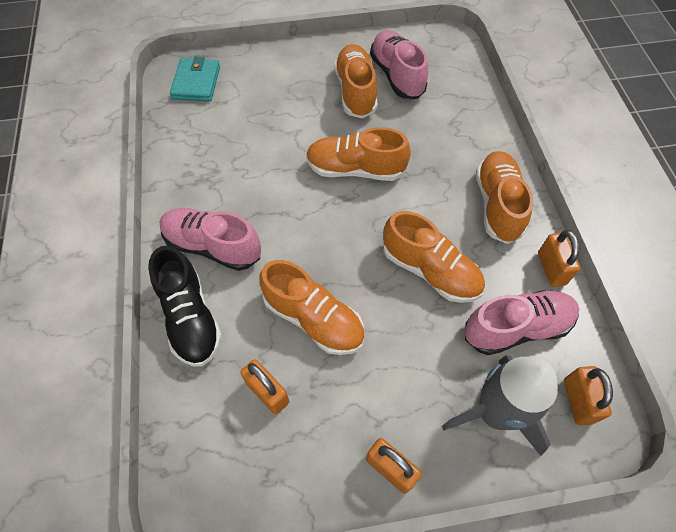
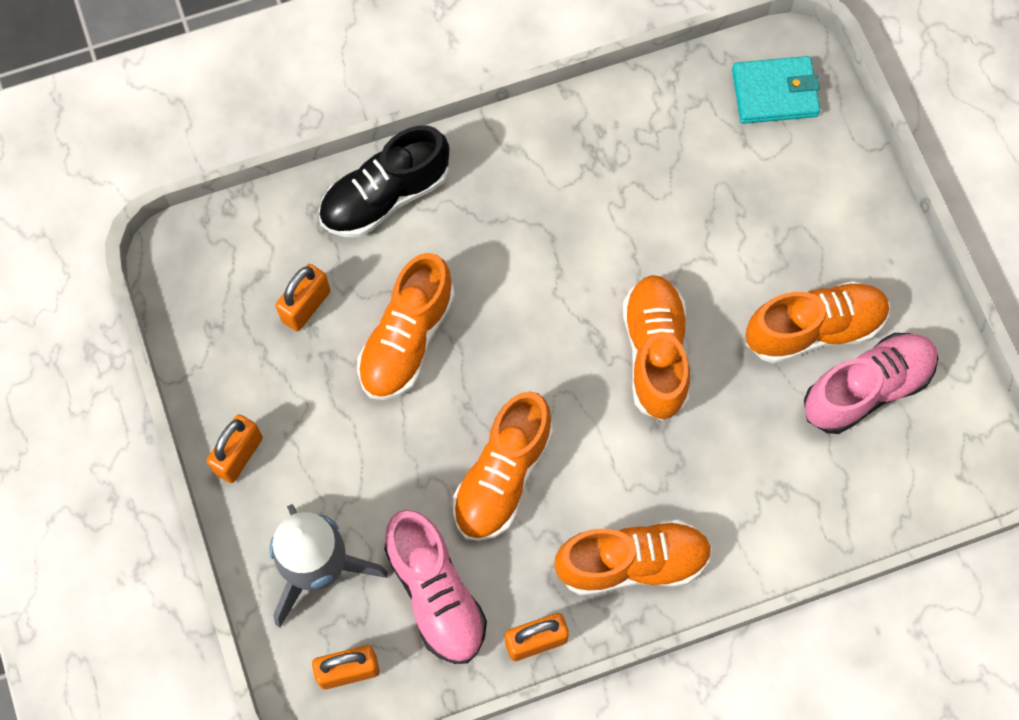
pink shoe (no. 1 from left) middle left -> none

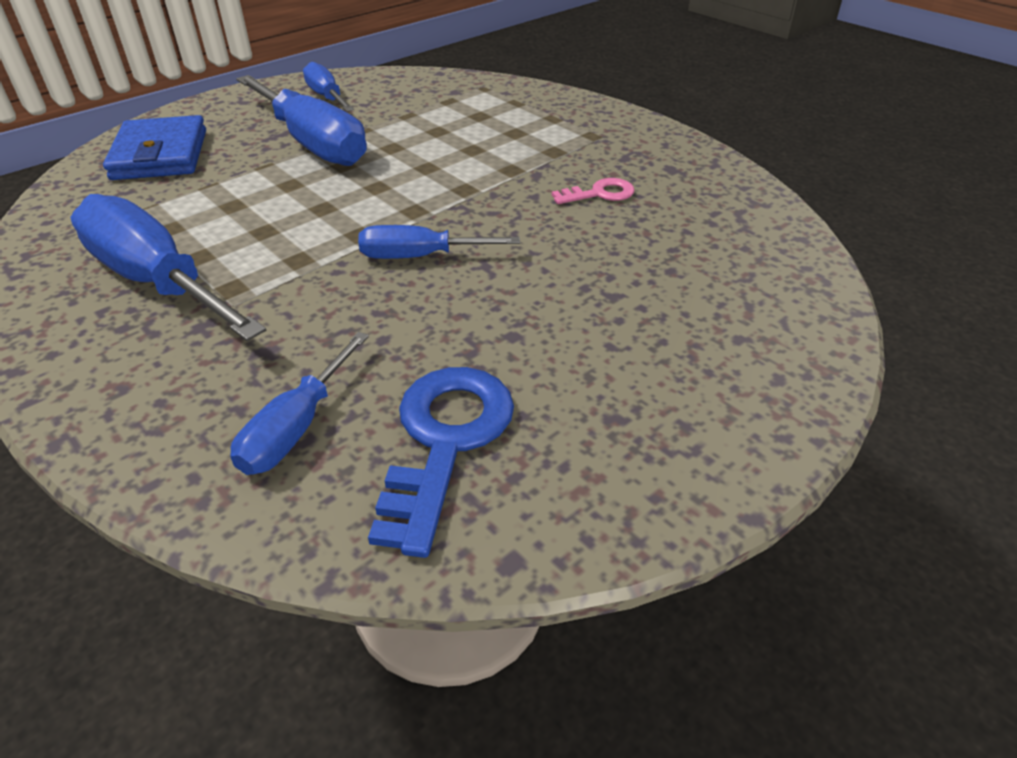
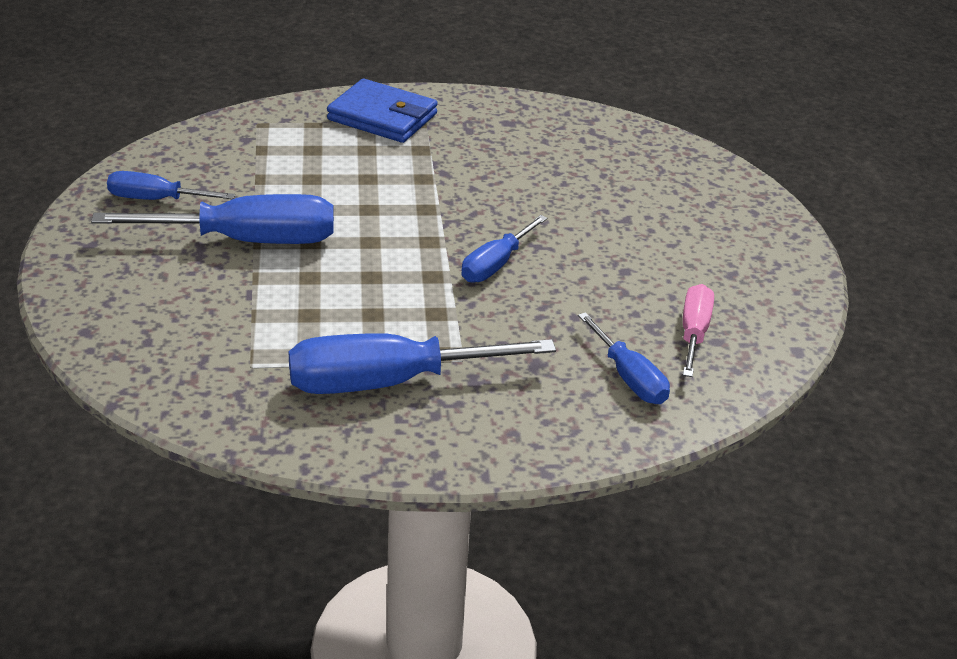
blue wallet top left -> blue wallet top centre, relocated
blue key centre -> pink screwdriver middle right
pink key top centre -> none

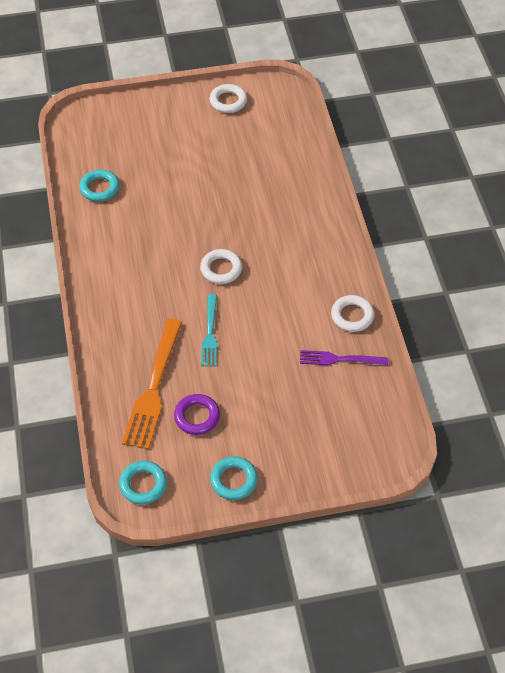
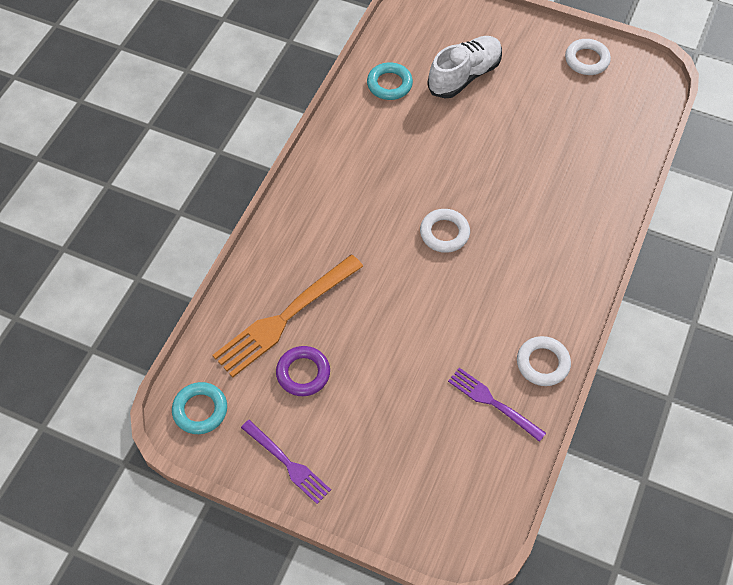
turquoise ring (no. 3 from left) bottom centre -> purple fork (no. 1 from left) bottom centre
none -> white shoe top centre
turquoise fork centre -> none

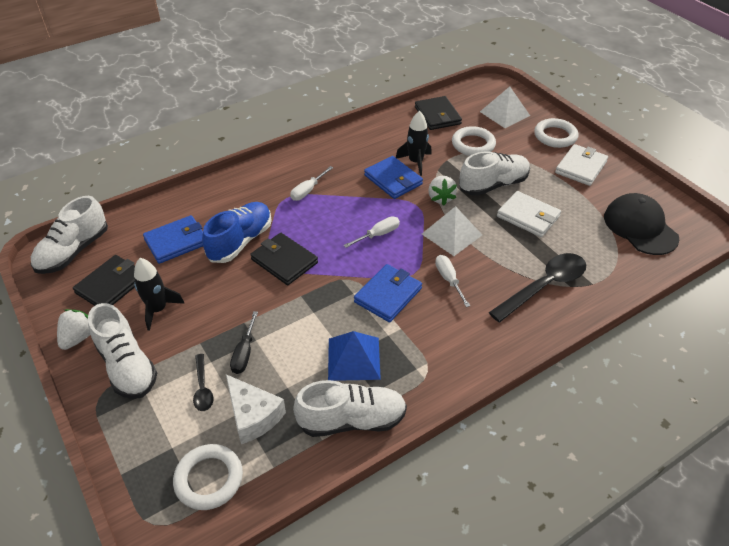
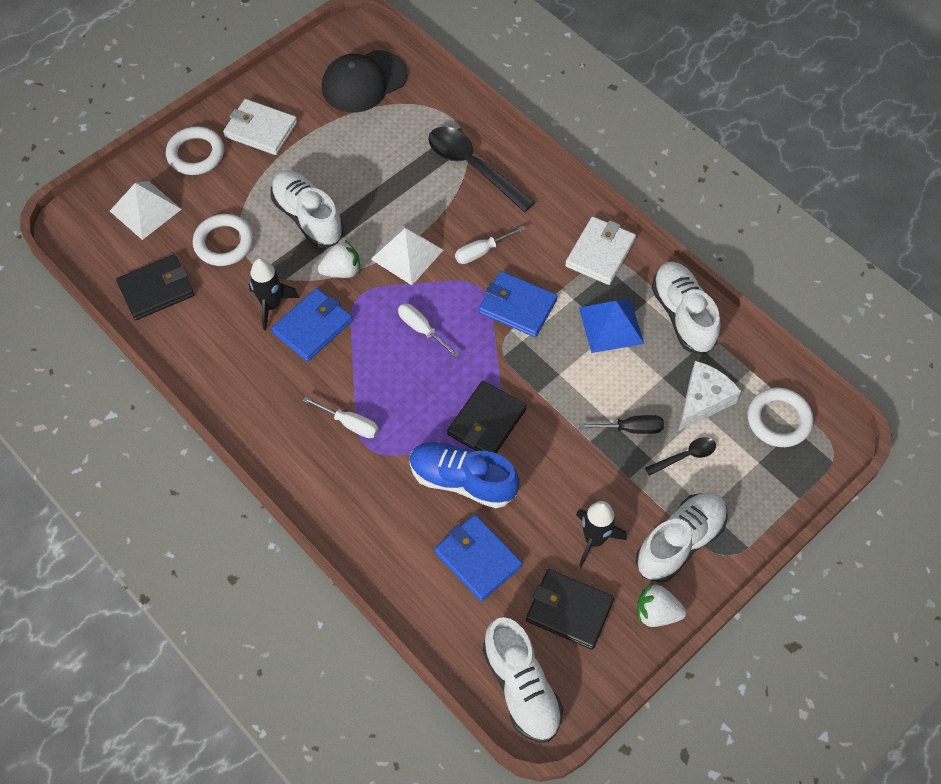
white shoe (no. 1 from left in the first image) middle left -> white shoe (no. 2 from left) bottom centre, 45 degrees clockwise
white wallet (no. 1 from left in the first image) middle right -> white wallet (no. 2 from left) top centre, relocated

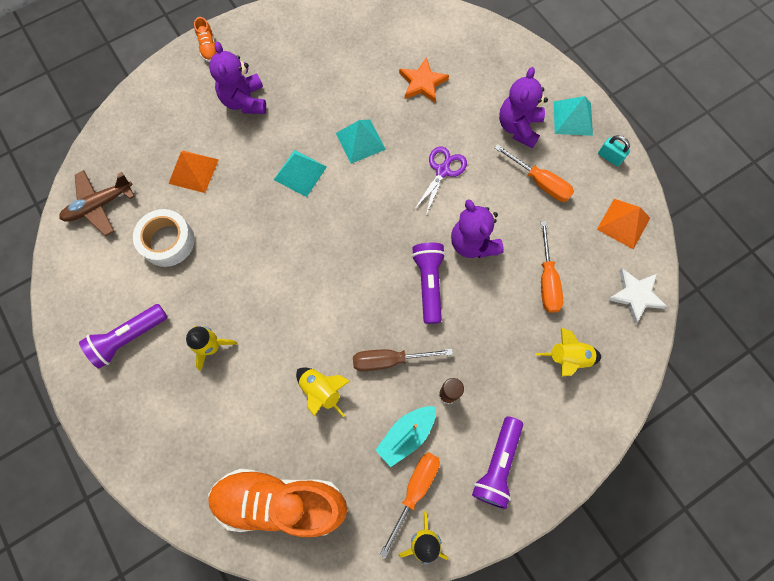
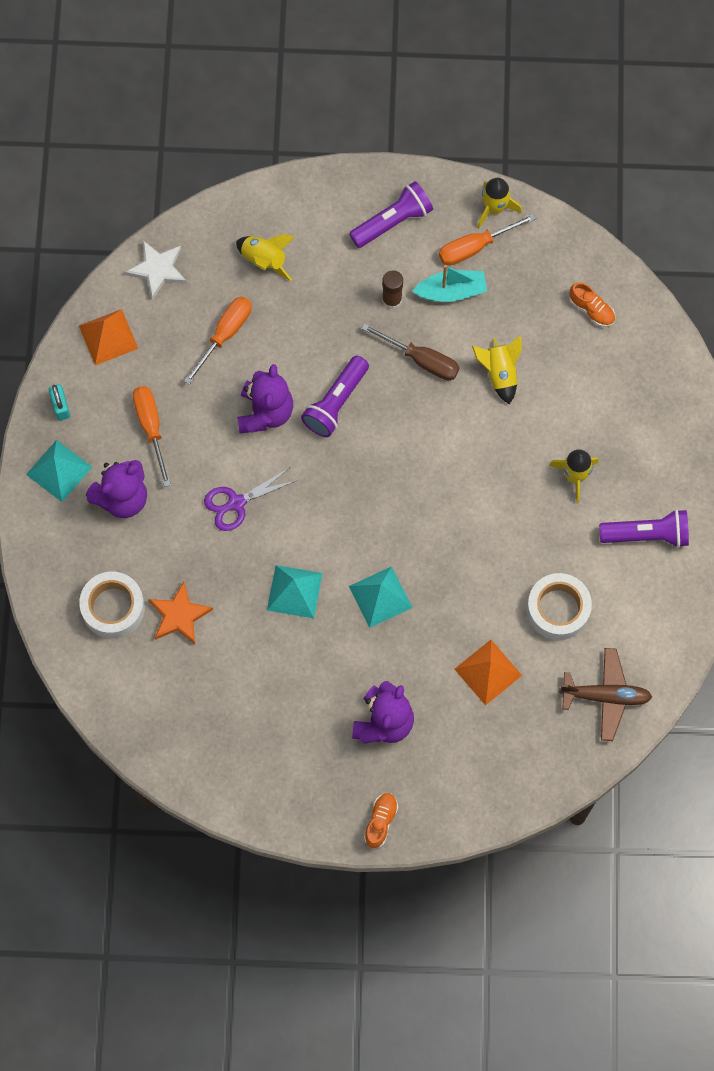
none -> white tape (no. 1 from left) middle left
orange shoe (no. 2 from left) bottom centre -> orange shoe (no. 2 from left) top right, x0.41

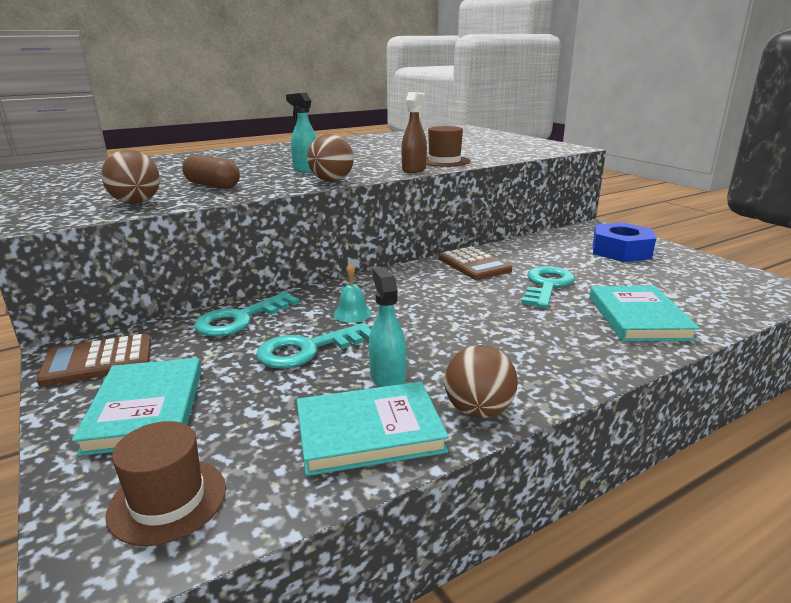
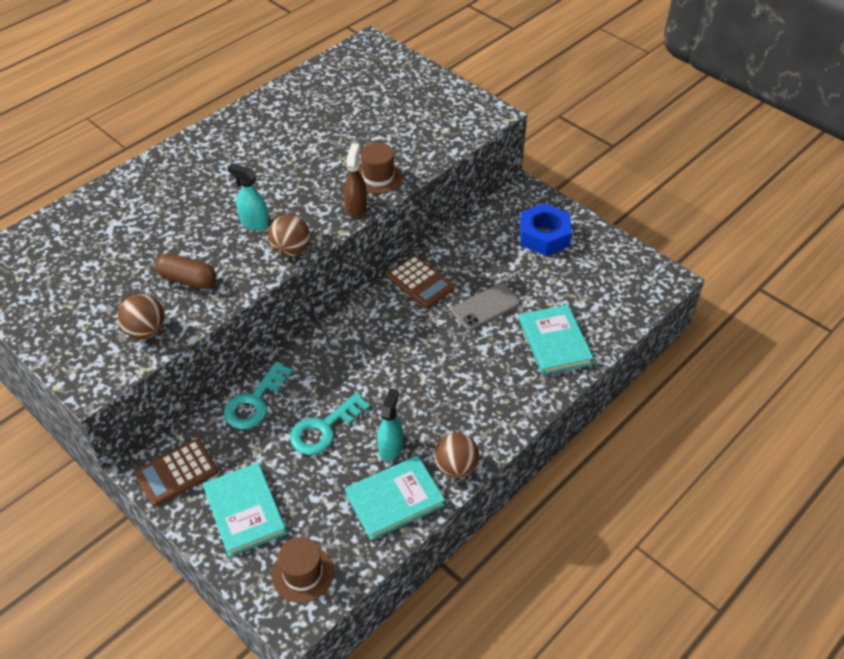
turquoise spray bottle (no. 2 from left) centre, 45 degrees clockwise
turquoise key (no. 3 from left) middle right -> grey phone centre
turquoise bell centre -> none

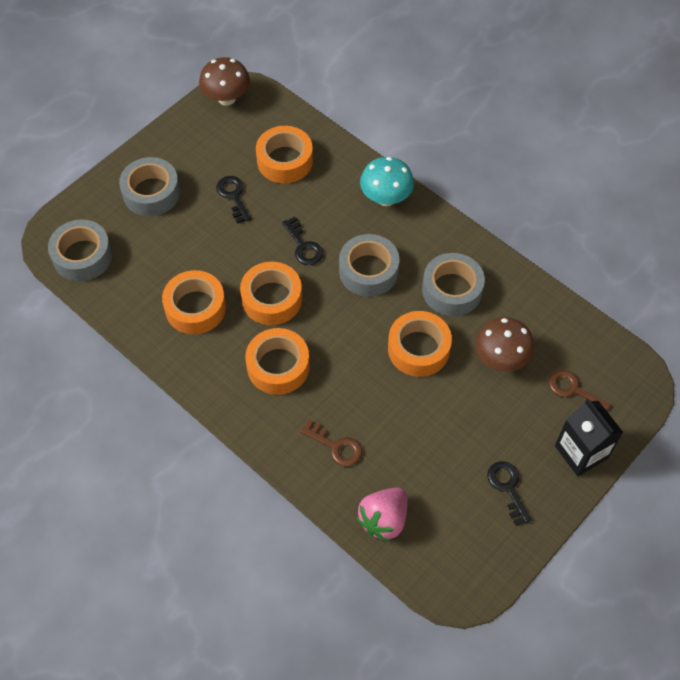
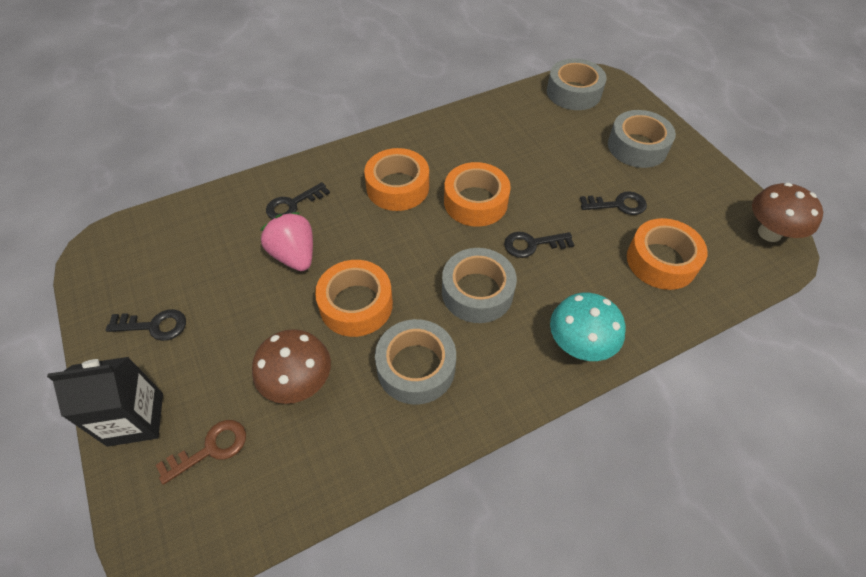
pink strawberry bottom centre -> pink strawberry middle left, relocated
brown key (no. 1 from left) centre -> black key (no. 2 from left) centre
orange tape (no. 1 from left) middle left -> none

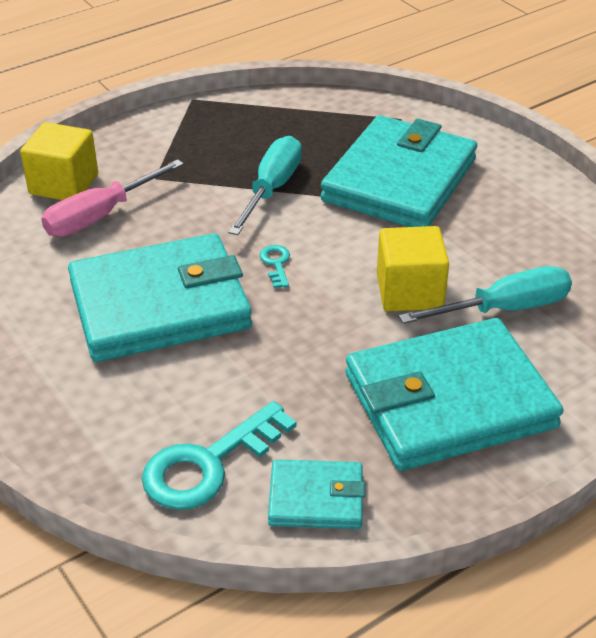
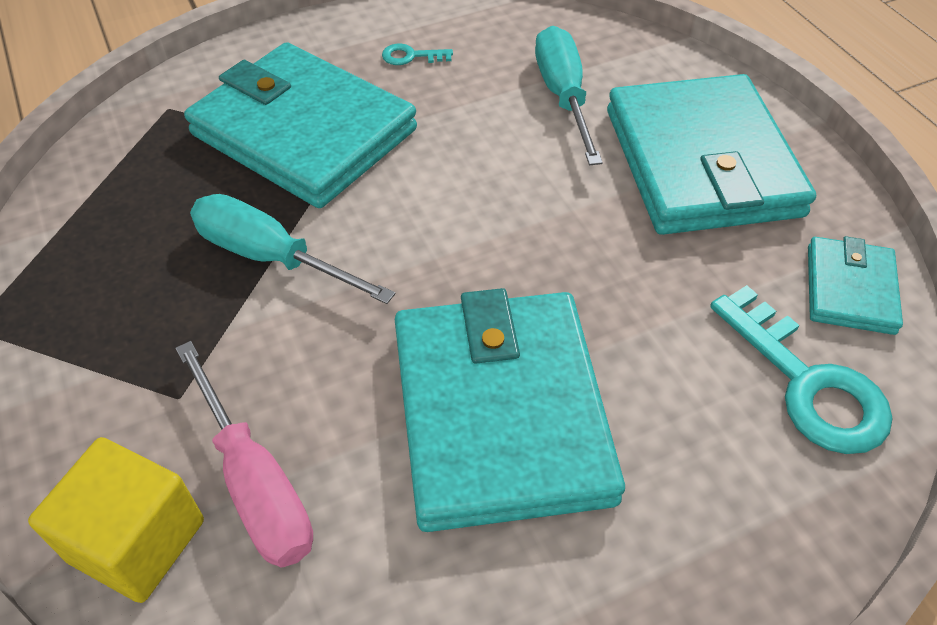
turquoise key (no. 2 from left in the first image) centre -> turquoise key (no. 1 from left) top centre, relocated
yellow cube (no. 2 from left) middle right -> none

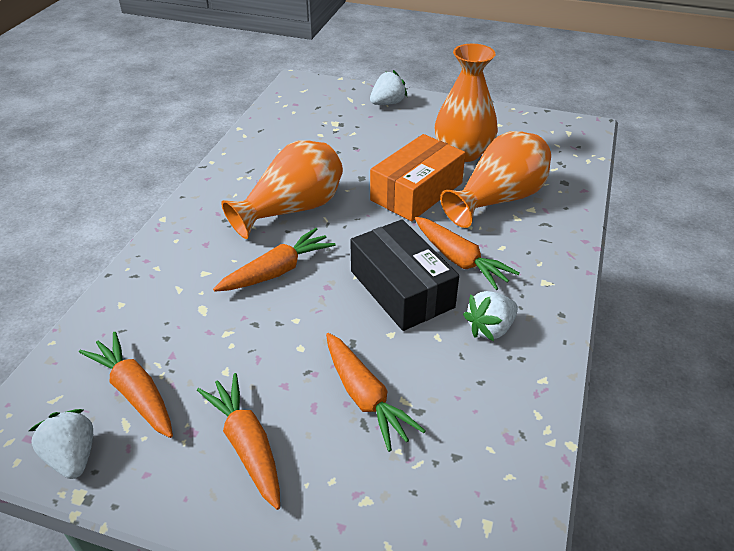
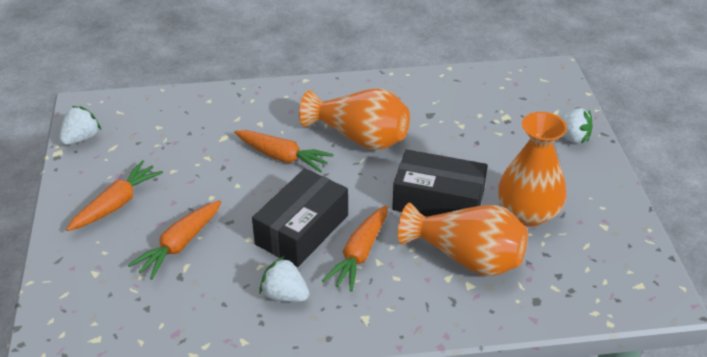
orange box top centre -> black box (no. 2 from left) centre
orange carrot (no. 1 from left) bottom left -> none

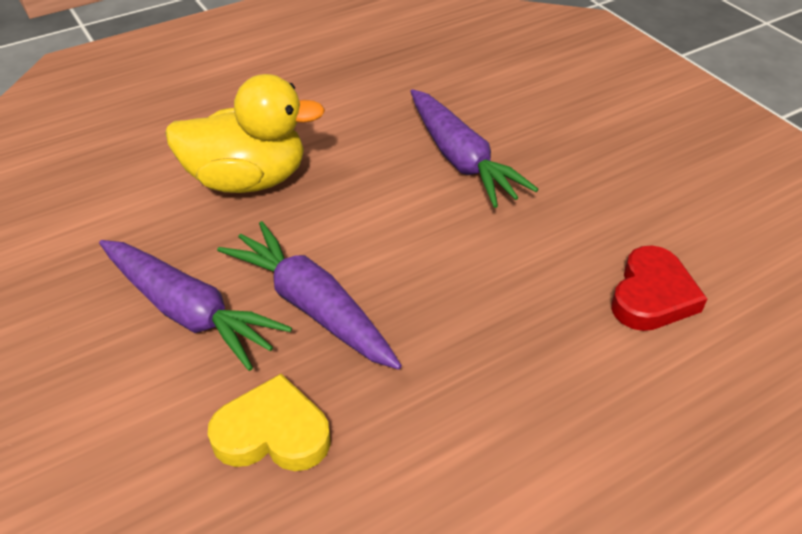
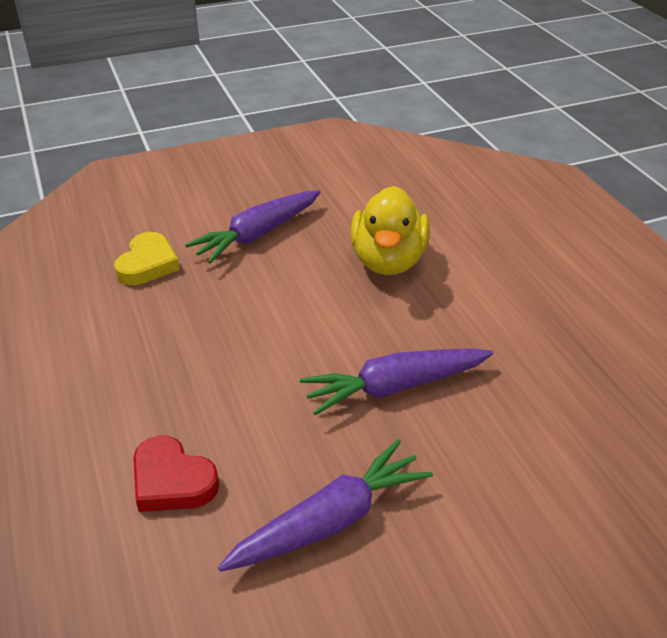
purple carrot (no. 2 from left) centre -> purple carrot (no. 2 from left) bottom centre, relocated

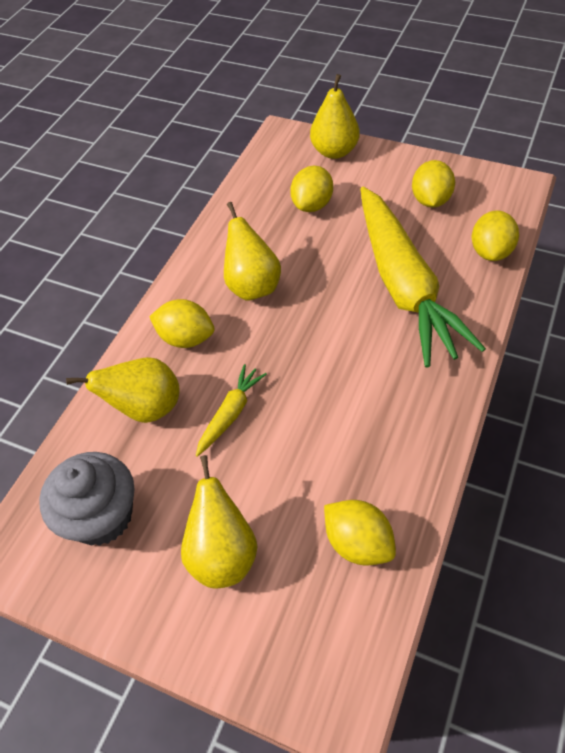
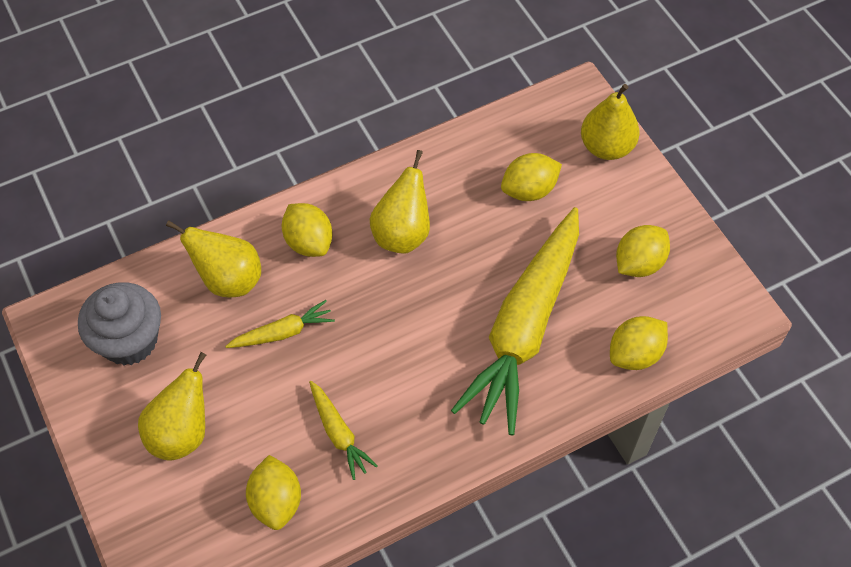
none -> yellow carrot (no. 2 from left) bottom centre

